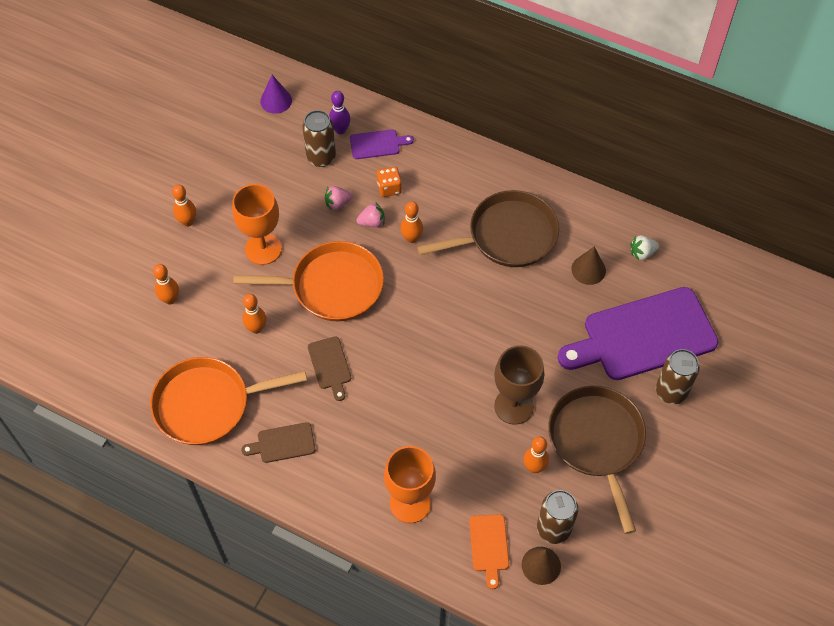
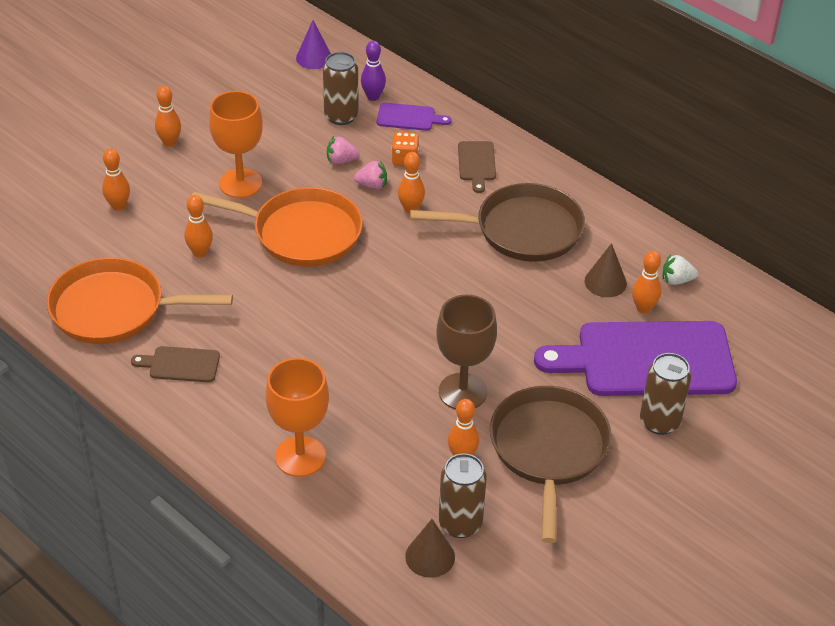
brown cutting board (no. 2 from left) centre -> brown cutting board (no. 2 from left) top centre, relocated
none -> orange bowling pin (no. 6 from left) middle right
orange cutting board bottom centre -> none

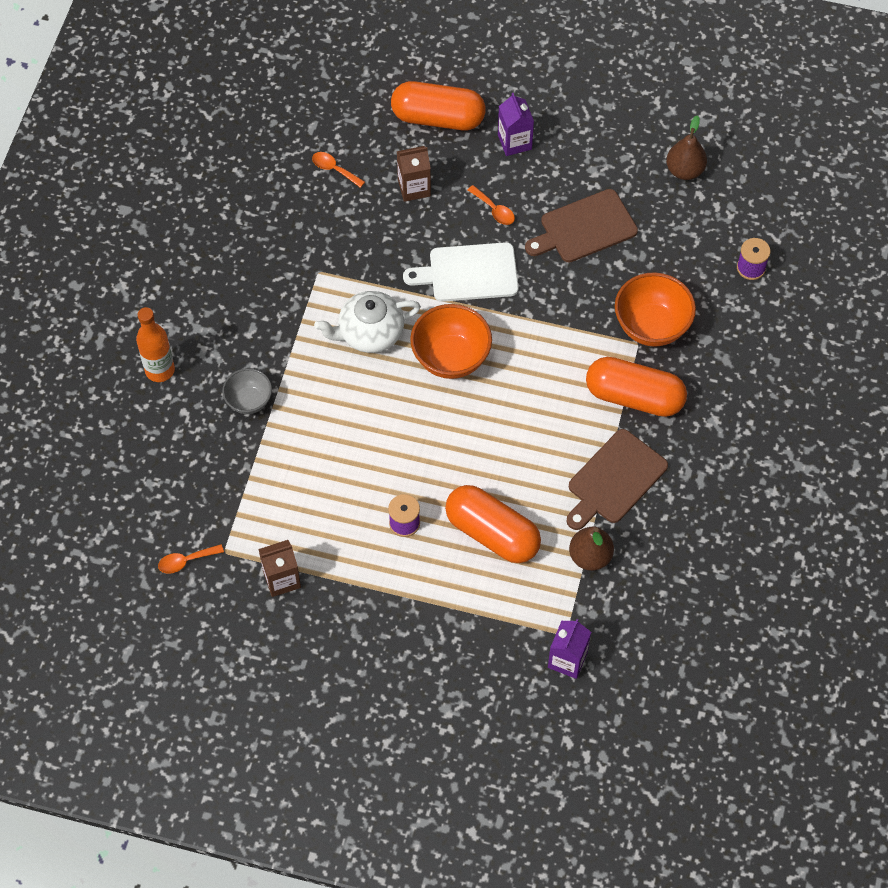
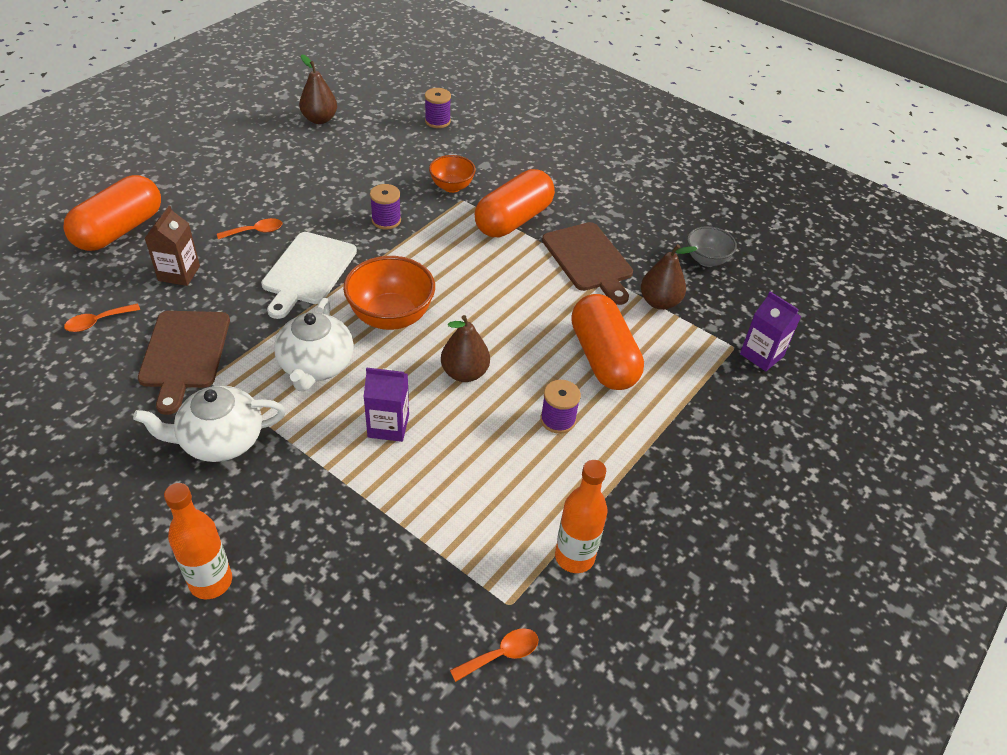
none -> white teapot (no. 1 from left) middle left
brown cutting board (no. 1 from left) top centre -> brown cutting board (no. 1 from left) middle left, relocated
purple carton (no. 1 from left) top centre -> purple carton (no. 1 from left) centre, relocated
none -> purple spool (no. 1 from left) top centre
orange bowl (no. 2 from left) middle right -> orange bowl (no. 2 from left) top centre, x0.61
none -> brown pear (no. 2 from left) centre
orange spoon (no. 1 from left in the first image) middle left -> orange spoon (no. 3 from left) bottom centre, 120 degrees counterclockwise
brown carton (no. 1 from left) middle left -> orange bottle (no. 2 from left) bottom centre
orange capsule (no. 2 from left in the first image) centre -> orange capsule (no. 3 from left) centre, 75 degrees counterclockwise
grey bowl middle left -> grey bowl top right, relocated

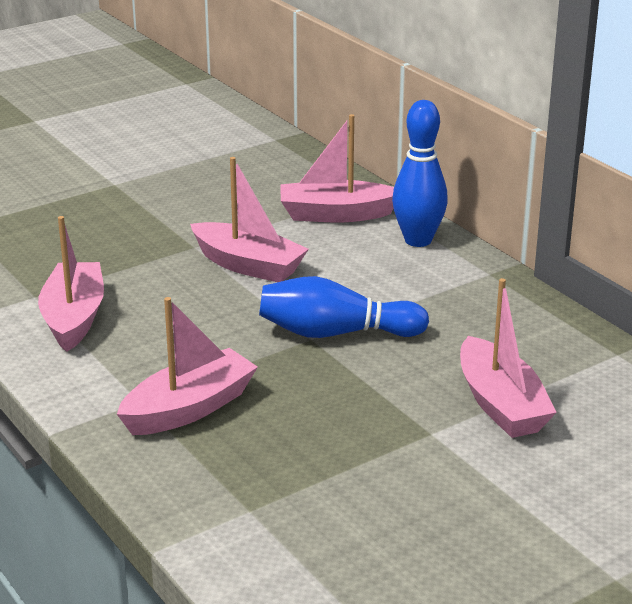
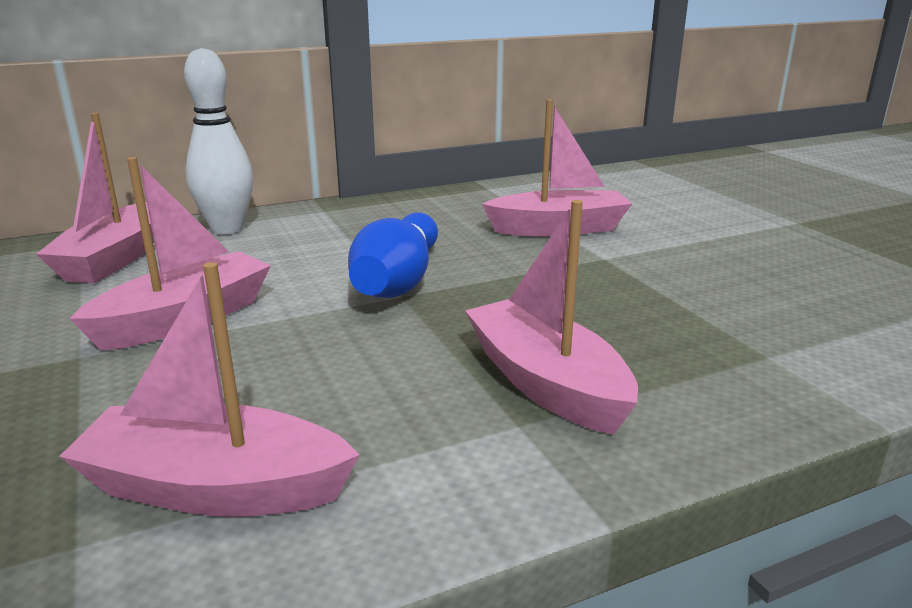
blue bowling pin (no. 2 from left) top centre -> white bowling pin top left

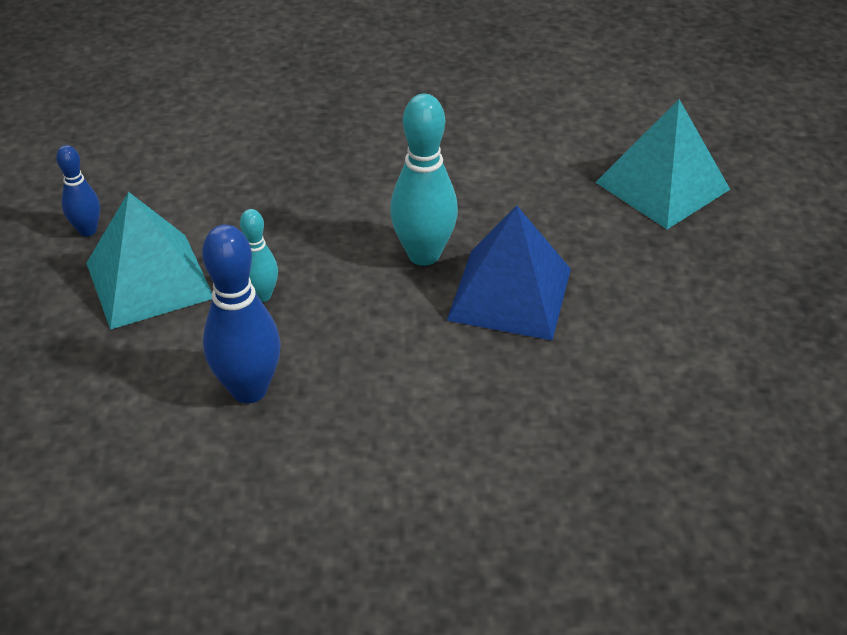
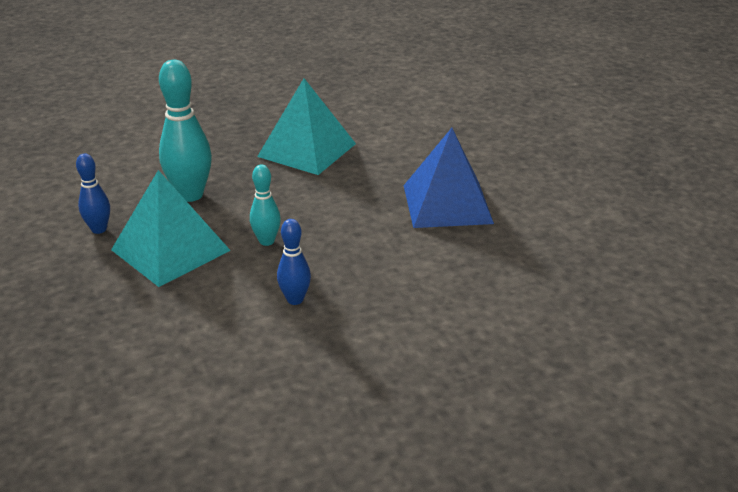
turquoise bowling pin (no. 2 from left in the first image) top centre -> turquoise bowling pin (no. 1 from left) top left, relocated
turquoise pyramid (no. 2 from left) top right -> turquoise pyramid (no. 2 from left) top centre, relocated
blue bowling pin (no. 2 from left) middle left -> blue bowling pin (no. 2 from left) centre, x0.56

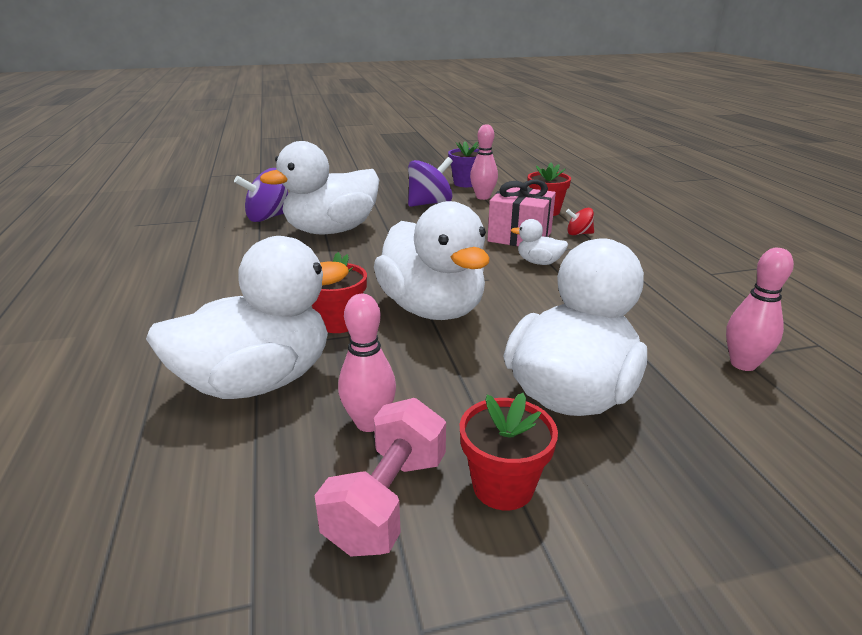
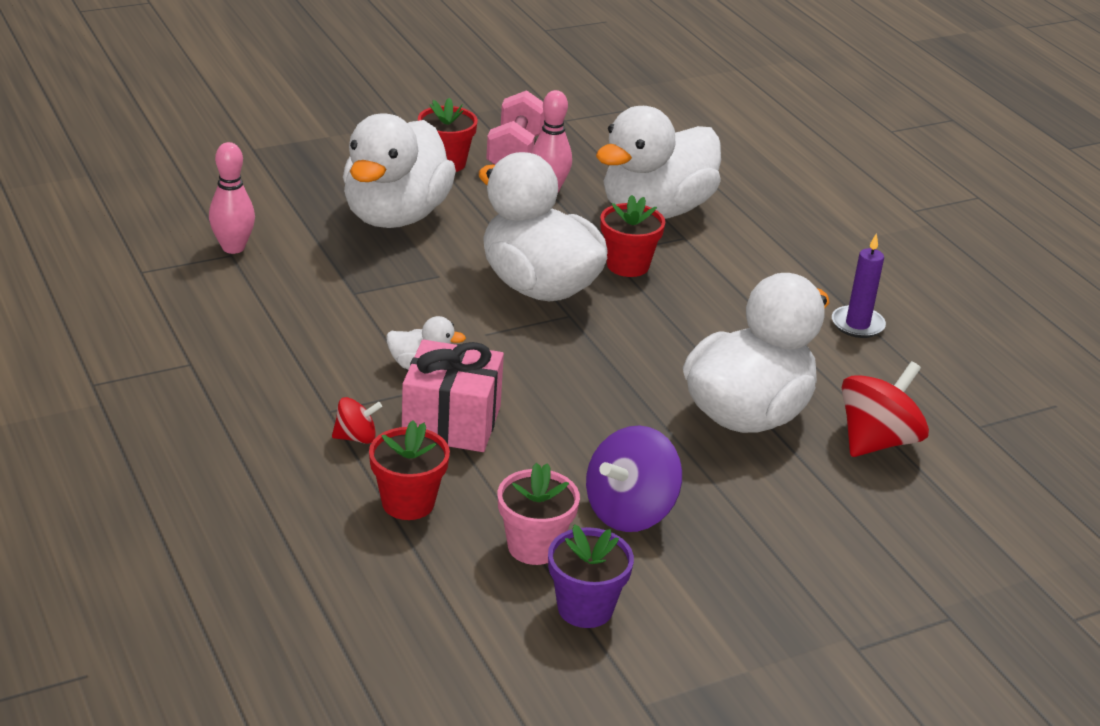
pink bowling pin (no. 2 from left) top centre -> pink flower pot bottom centre
none -> purple candle middle right
purple spinning top (no. 1 from left) top left -> red spinning top (no. 2 from left) middle right

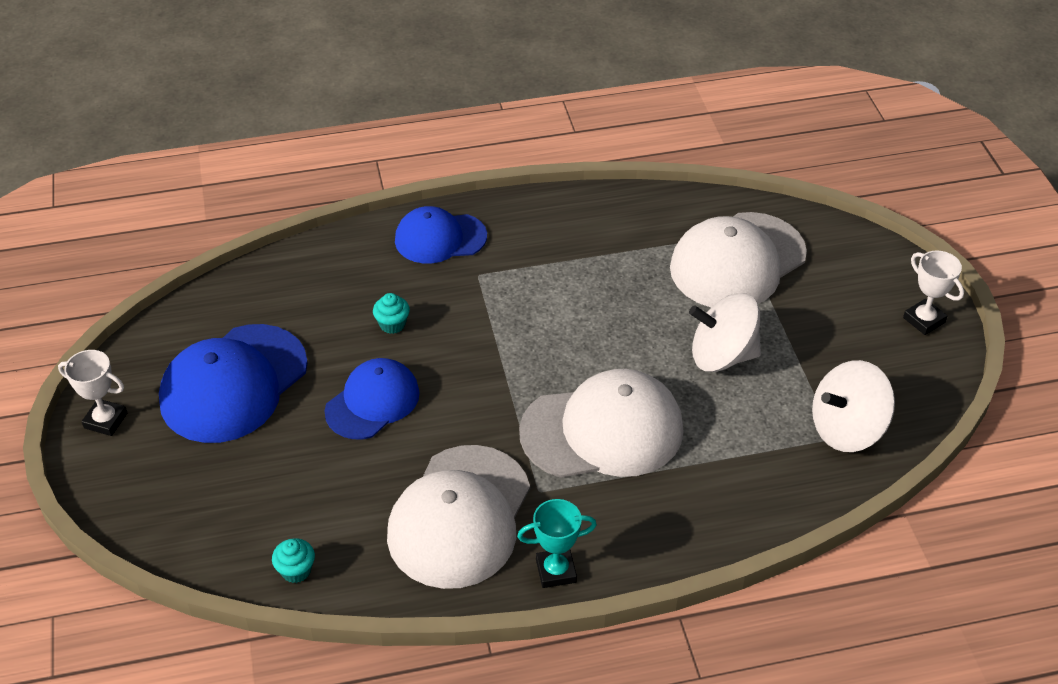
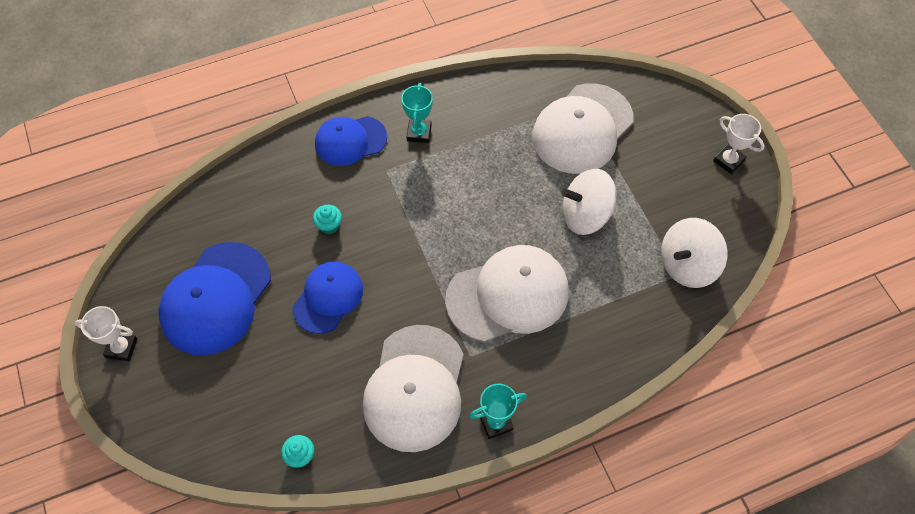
none -> turquoise trophy (no. 1 from left) top centre

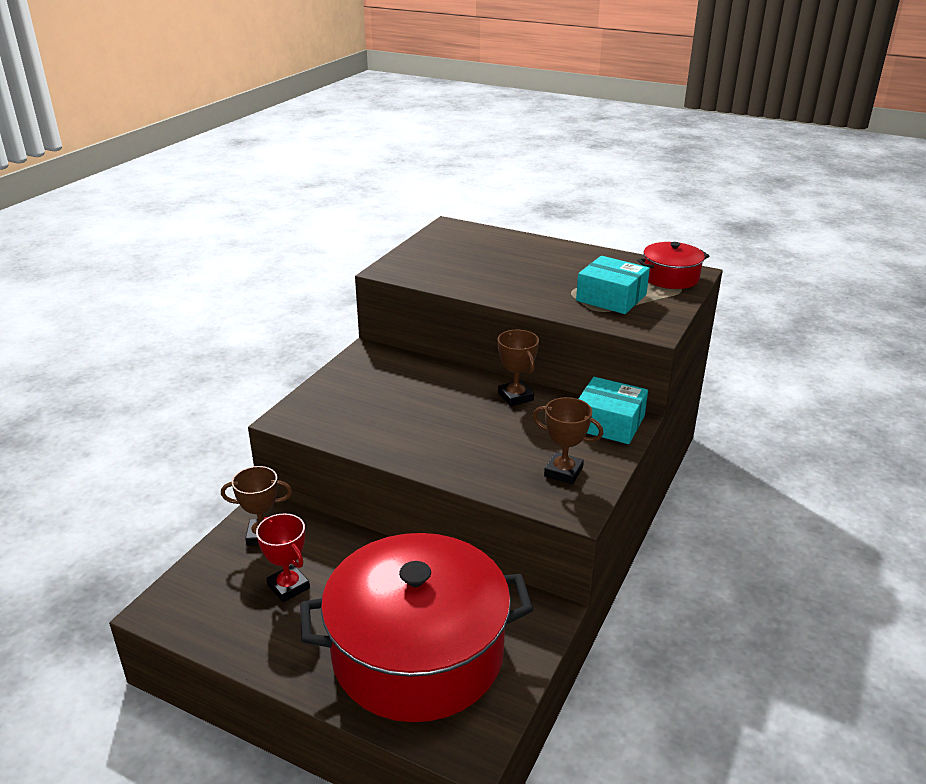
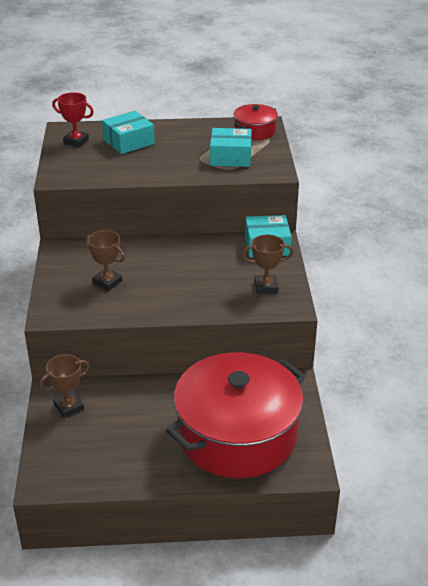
red trophy bottom left -> red trophy top left, relocated
brown trophy (no. 2 from left) centre -> brown trophy (no. 2 from left) middle left, relocated
none -> turquoise box (no. 1 from left) top left

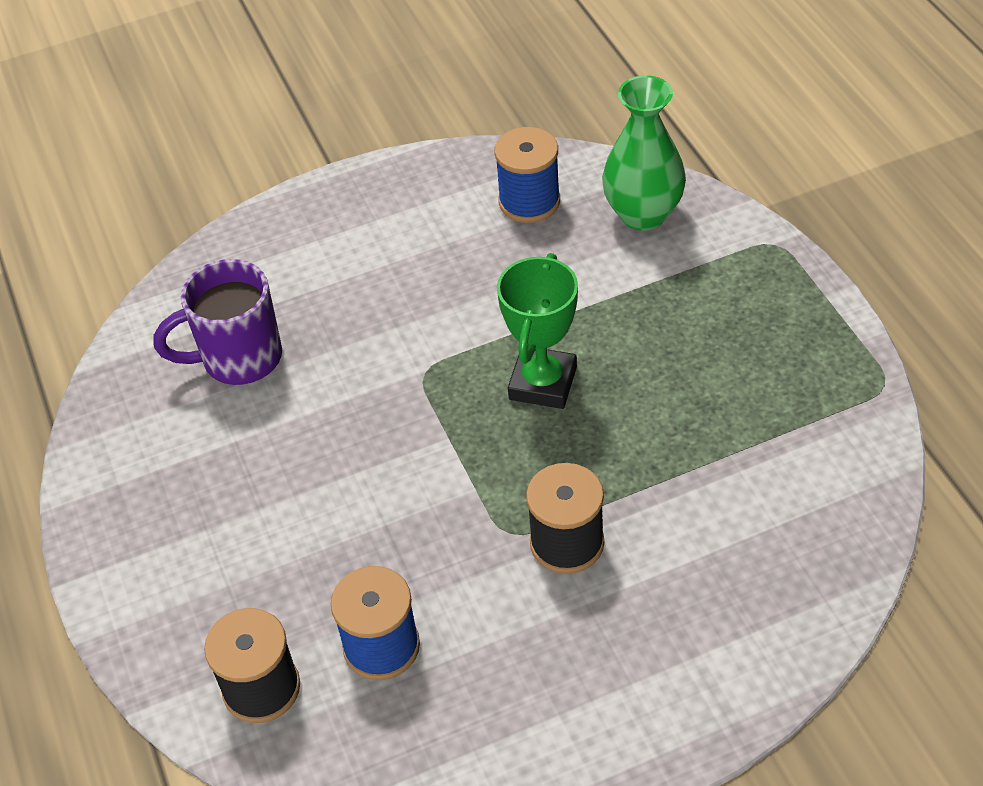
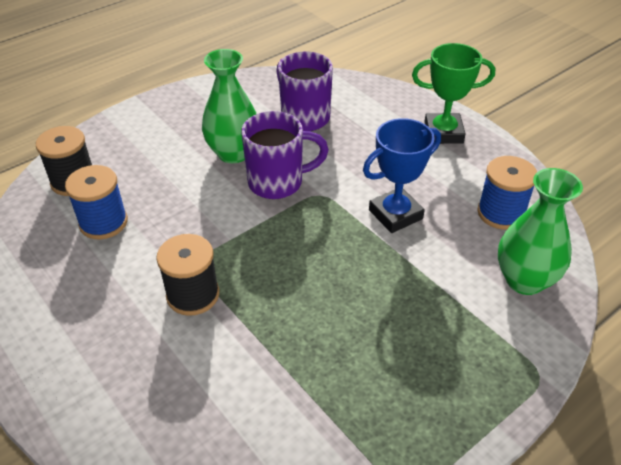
none -> green vase (no. 1 from left) top centre
none -> purple mug (no. 1 from left) centre
none -> blue trophy centre
green trophy centre -> green trophy top right, relocated

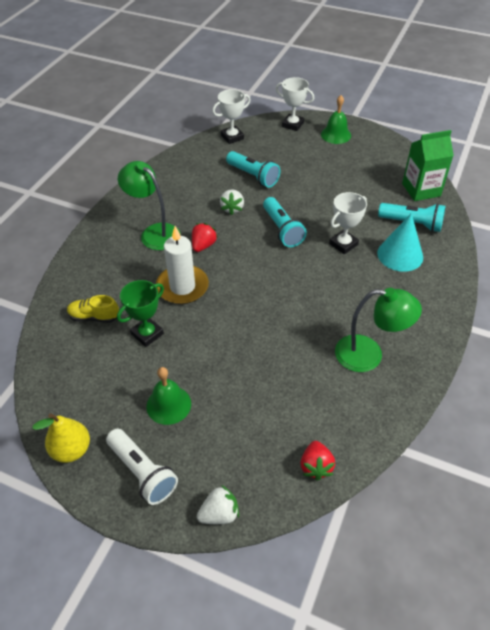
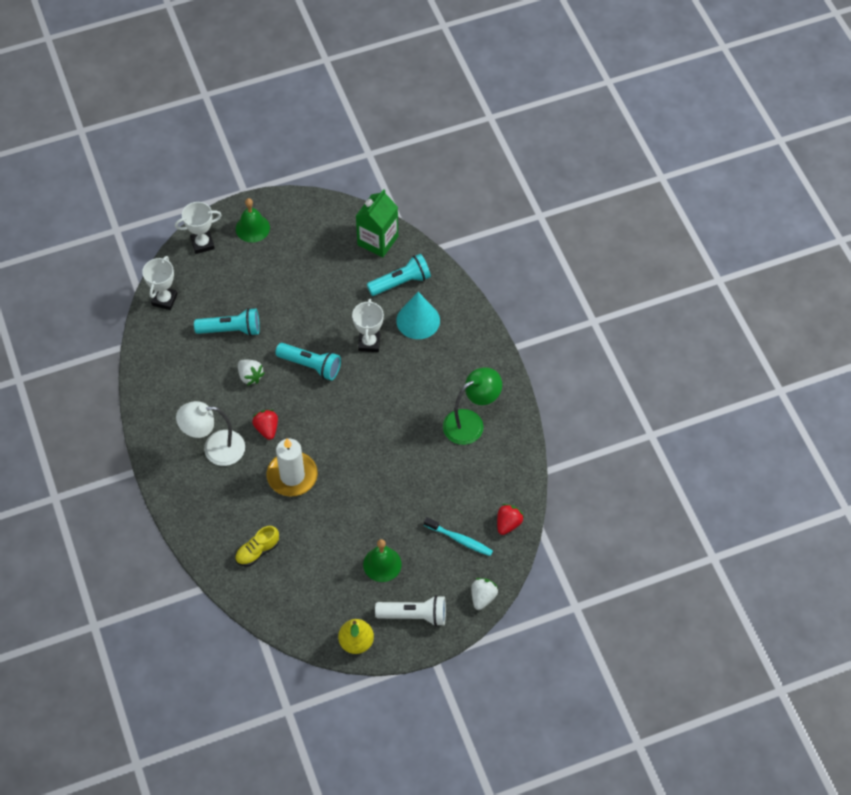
green lamp (no. 1 from left) top left -> white lamp middle left
none -> turquoise toothbrush bottom centre
red strawberry (no. 2 from left) bottom centre -> red strawberry (no. 2 from left) centre, 105 degrees counterclockwise
green trophy middle left -> none

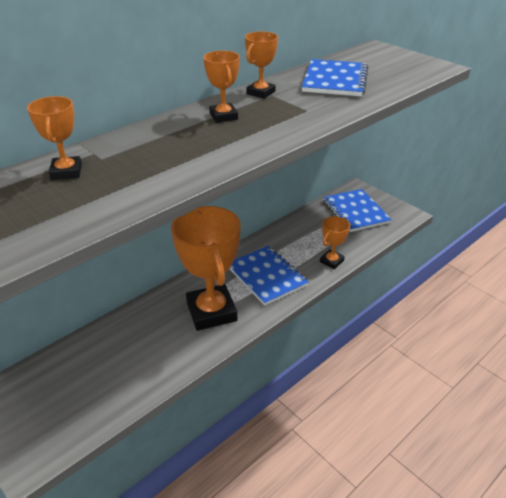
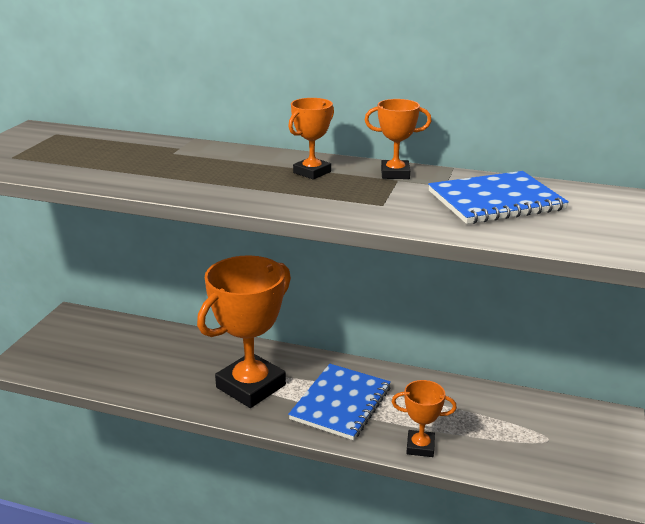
orange trophy (no. 1 from left) top left -> none
blue notebook (no. 3 from left) middle right -> none

